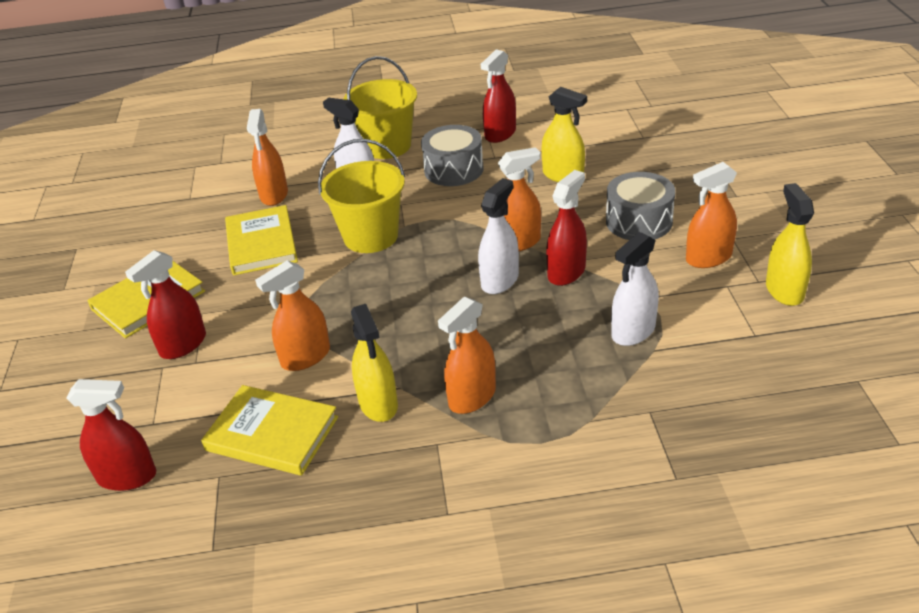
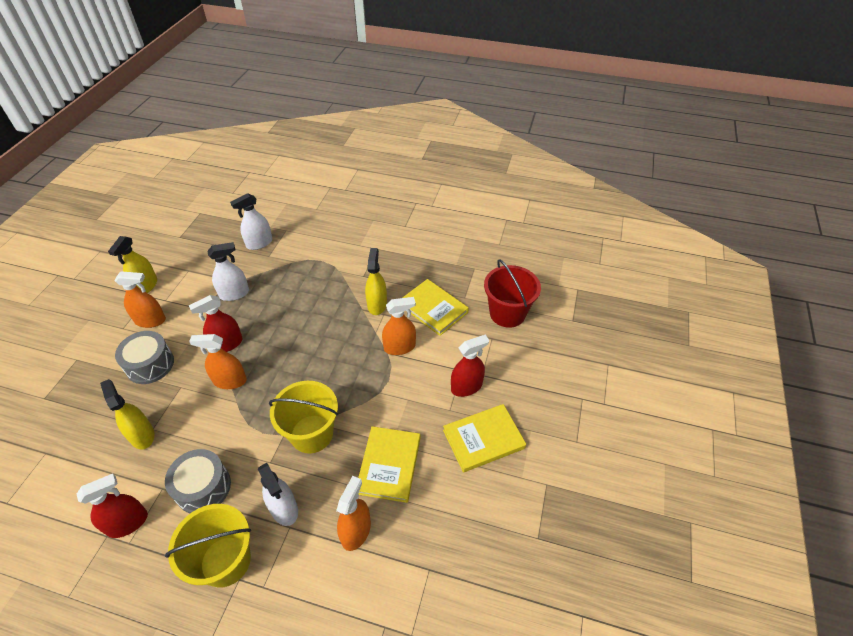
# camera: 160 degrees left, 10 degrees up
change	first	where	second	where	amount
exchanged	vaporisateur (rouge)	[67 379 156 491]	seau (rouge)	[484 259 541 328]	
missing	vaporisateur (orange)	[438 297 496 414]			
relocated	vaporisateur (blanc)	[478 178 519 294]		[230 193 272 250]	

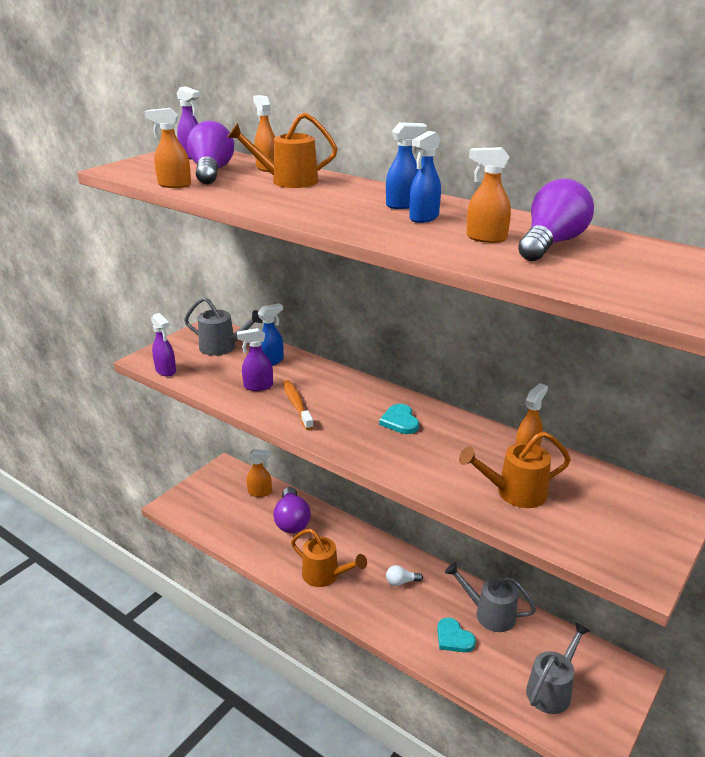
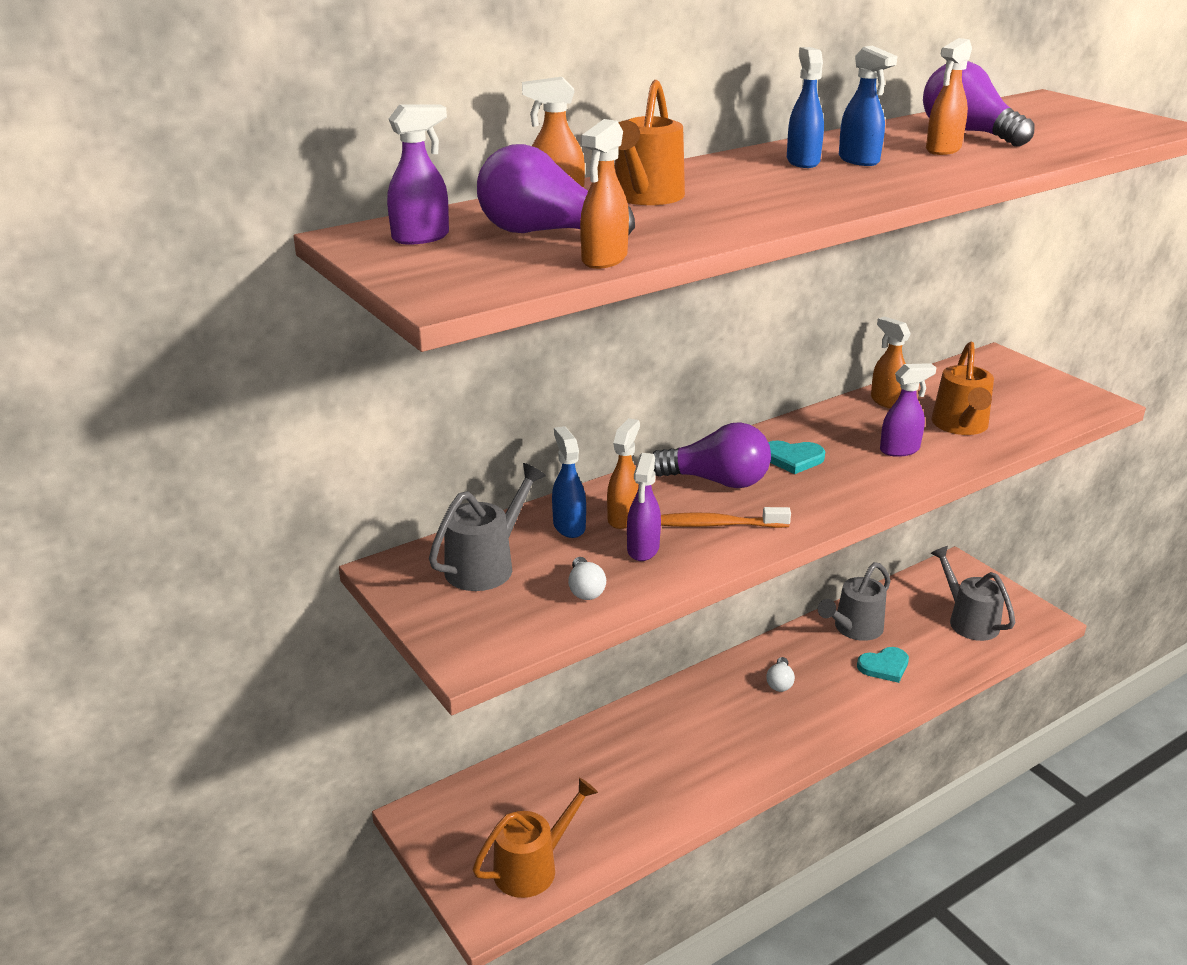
# camera: 70 degrees left, 0 degrees up
change	first	where	second	where	amount
relocated	vaporisateur (violet)	[151 313 176 377]		[880 363 937 457]	
relocated	vaporisateur (orange)	[247 449 272 497]		[607 418 640 529]	
relocated	ampoule (violet)	[273 487 311 533]		[652 422 771 488]	
relocated	arrosoir (orange)	[291 529 367 587]		[473 777 598 898]	
appeared			ampoule (blanc)	[568 557 606 600]	

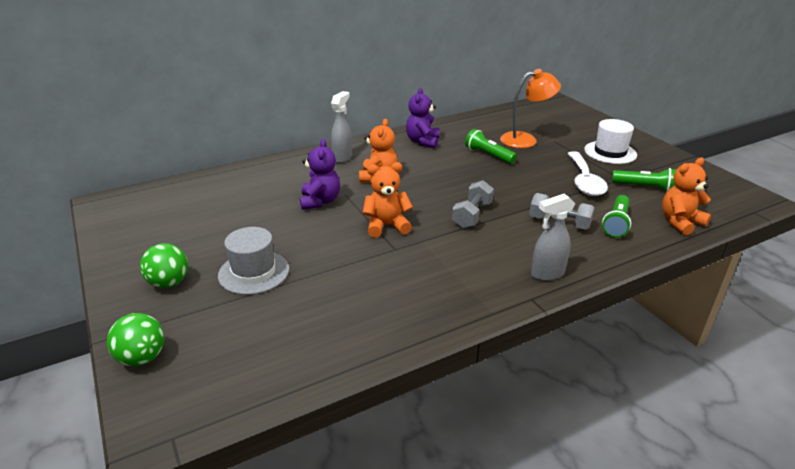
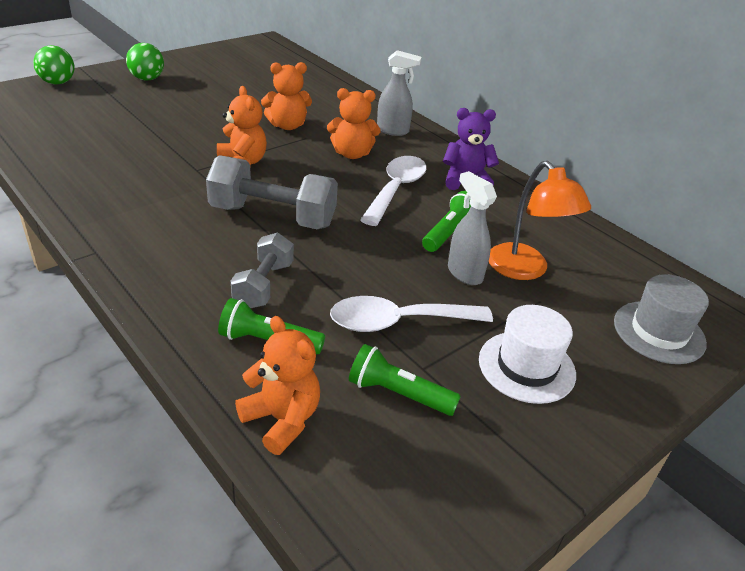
# camera: 75 degrees right, 5 degrees up
change	first	where	second	where	amount
relocated	chapeau (gris)	[218 227 289 295]		[614 274 709 364]	
colour	ours en peluche (violet)	[300 139 340 210]	ours en peluche (orange)	[261 62 312 130]	
size	haltère (gris)	[452 180 494 228]		[206 155 338 229]	x1.63
relocated	vaporisateur (gris)	[531 194 575 281]		[448 171 497 285]	
spun	lampe de poche (vert)	[612 168 676 192]		[349 344 461 416]	105 degrees clockwise
appeared			cuillère (blanc)	[360 156 427 226]	

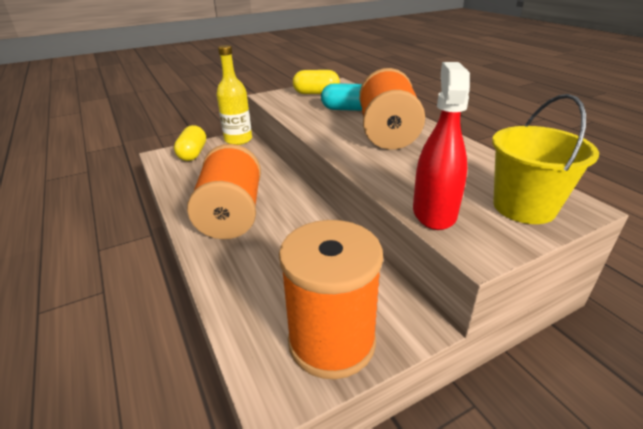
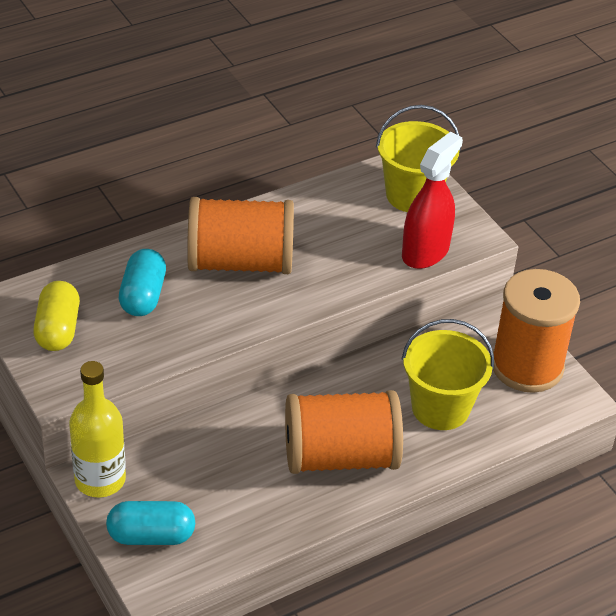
# camera: 95 degrees left, 10 degrees up
change	first	where	second	where	amount
colour	gélule (jaune)	[174 125 206 161]	gélule (turquoise)	[106 501 195 545]	
spun	vaporisateur (rouge)	[413 62 470 230]		[402 132 463 269]	120 degrees clockwise
appeared			seau (jaune)	[402 319 494 430]	

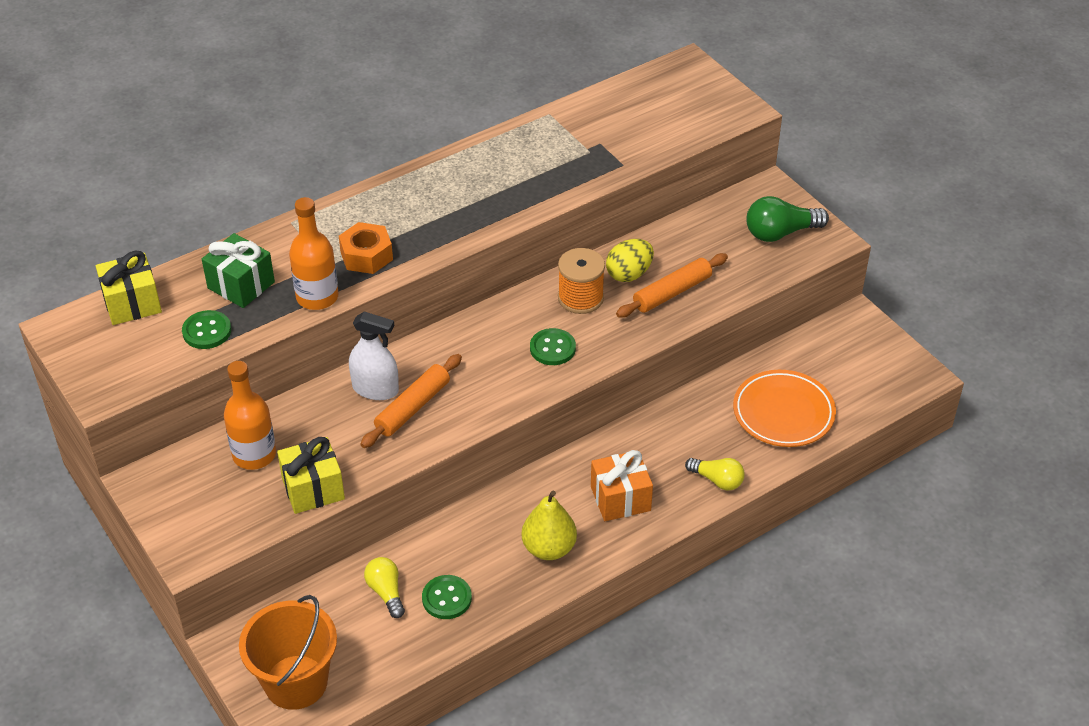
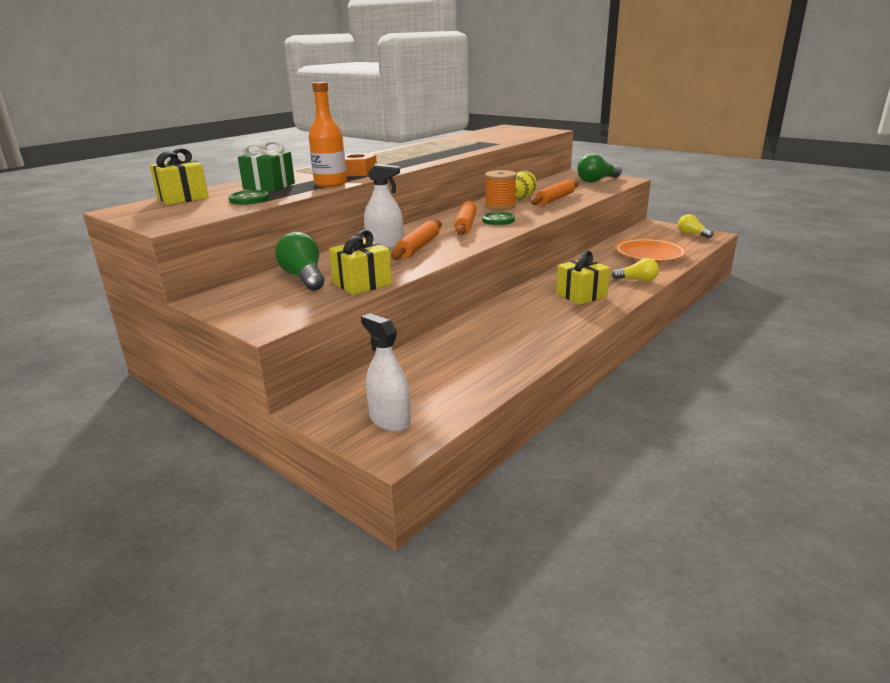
# camera: 15 degrees left, 20 degrees down
change	first	where	second	where	amount
exchanged	bouteille (orange)	[224 361 276 470]	ampoule (vert)	[275 231 324 291]	
exchanged	seau (orange)	[239 595 337 710]	vaporisateur (blanc)	[361 313 411 432]	
relocated	ampoule (jaune)	[364 557 405 618]		[678 214 714 238]	
missing	bouton (vert)	[422 575 472 619]			
missing	poire (jaune)	[522 491 577 560]			
colour	cadeau (orange)	[591 450 653 521]	cadeau (jaune)	[556 251 610 305]	
appeared			rouleau à pâtisserie (orange)	[454 201 477 235]	

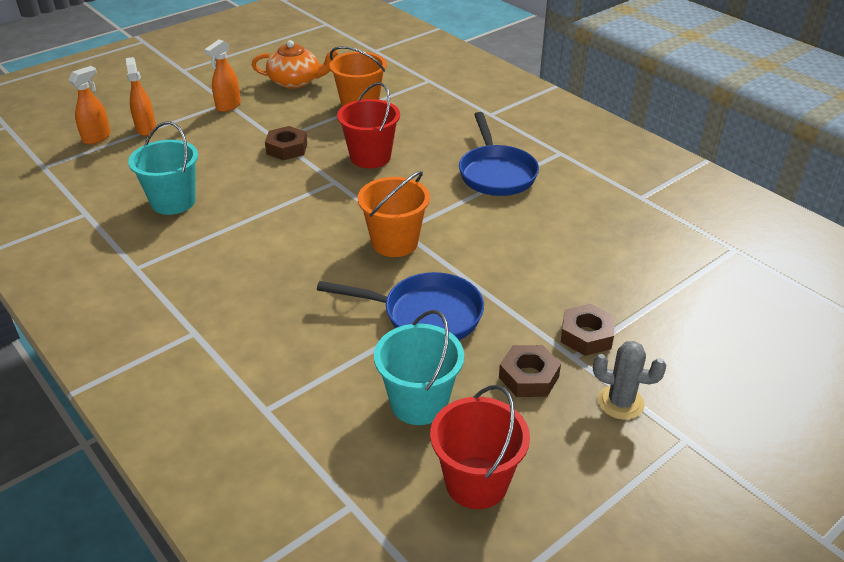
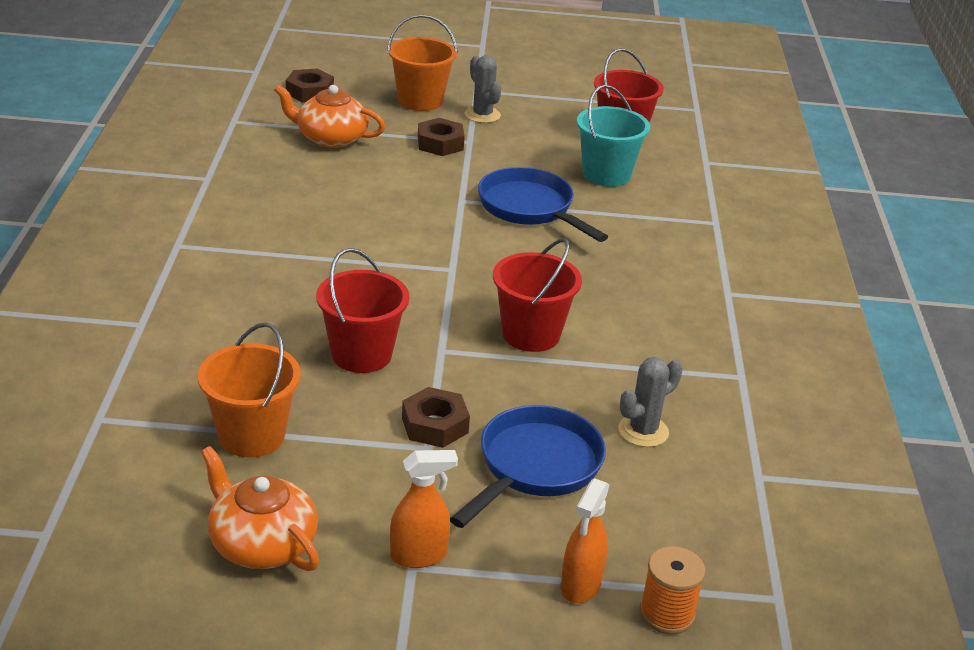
# camera: 140 degrees left, 5 degrees down
change	first	where	second	where	amount
exchanged	vaporisateur (orange)	[68 66 111 145]	bobine (orange)	[640 546 705 634]	
exchanged	seau (turquoise)	[128 121 198 215]	cactus (gris)	[618 357 683 447]	
relocated	seau (orange)	[358 171 430 257]		[387 14 458 111]	
relocated	poêle (bleu)	[459 112 539 196]		[450 405 606 528]	
relocated	écrou (marron)	[499 345 561 397]		[286 68 334 103]	
appeared			théière (orange)	[274 85 385 148]	
appeared			seau (rouge)	[493 238 582 352]	

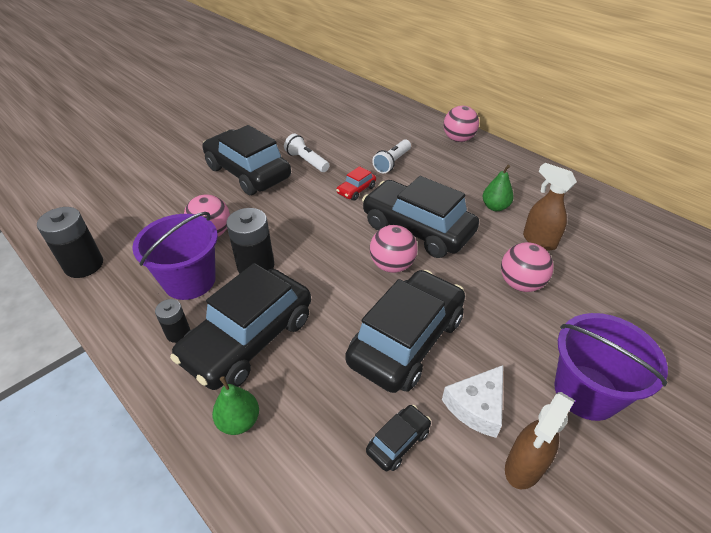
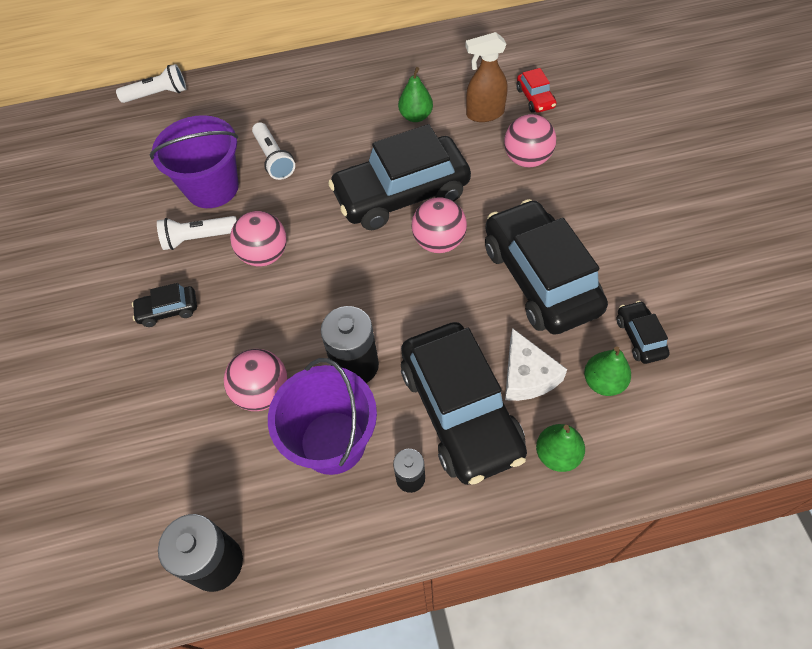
# camera: 55 degrees left, 15 degrees up
change	first	where	second	where	amount
size	voiture (noir)	[202 125 291 195]		[132 283 197 327]	x0.43
relocated	voiture (rouge)	[336 166 376 201]		[516 68 556 113]	
relocated	fromage (blanc)	[442 365 503 438]		[505 328 568 401]	
relocated	balle (rose)	[443 106 479 142]		[230 211 287 266]	
missing	vaporisateur (marron)	[505 392 575 489]			
relocated	seau (violet)	[554 313 668 421]		[150 115 239 208]	
appeared			lampe de poche (blanc)	[116 64 186 103]	
appeared			poire (vert)	[584 346 631 396]	

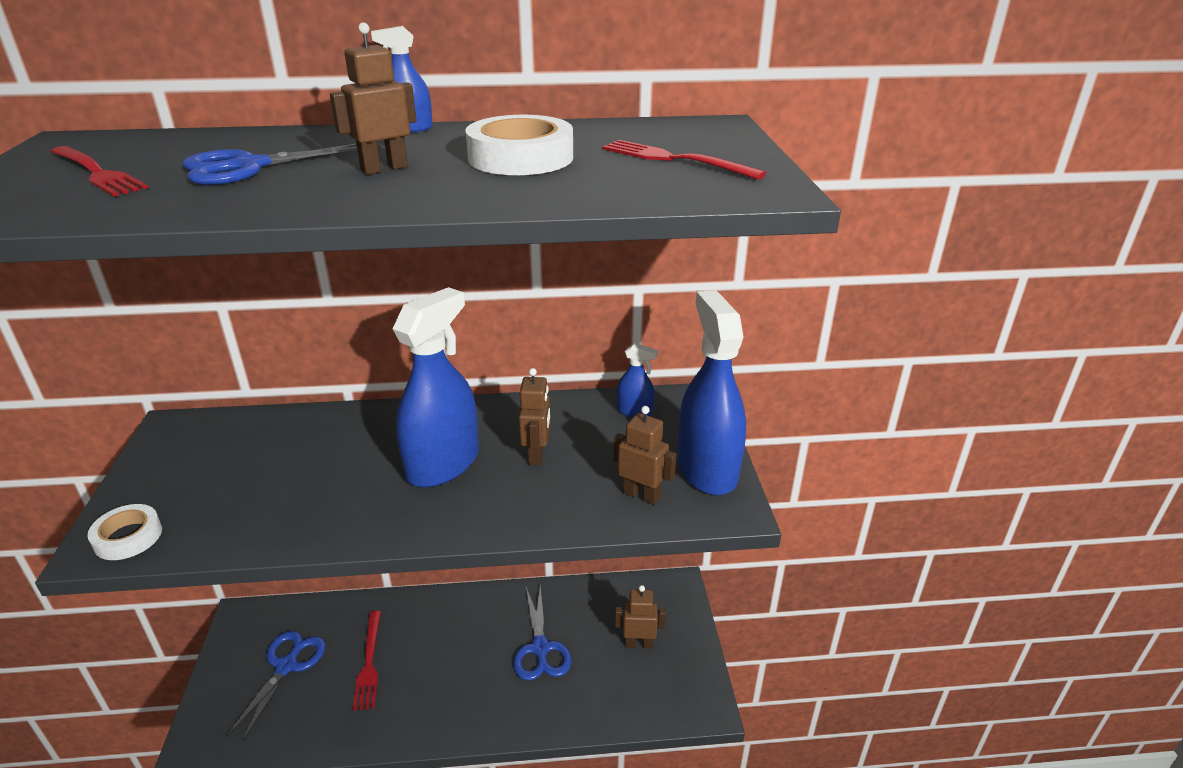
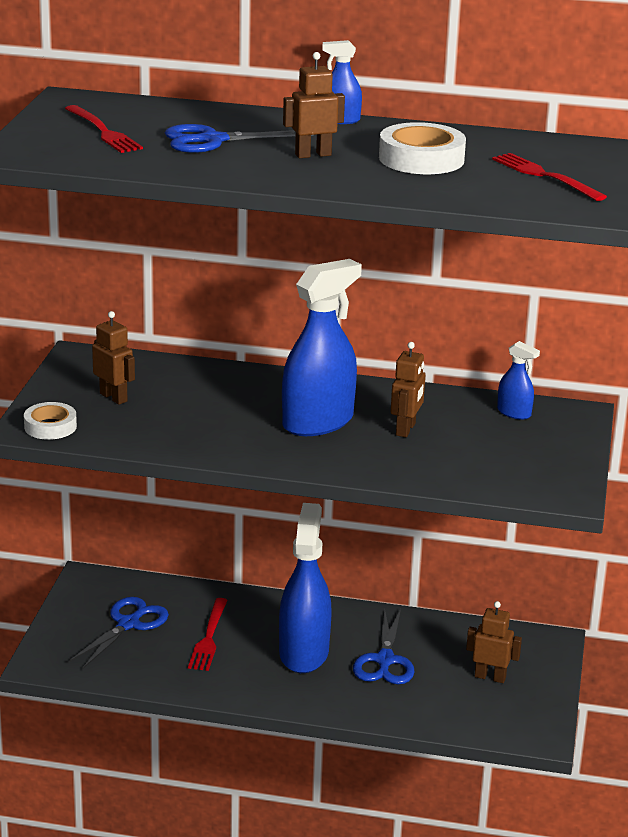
# camera: 15 degrees right, 5 degrees down
change	first	where	second	where	amount
relocated	robot (marron)	[614 406 677 505]		[92 311 135 405]	
relocated	vaporisateur (bleu)	[677 290 746 495]		[279 503 332 673]	

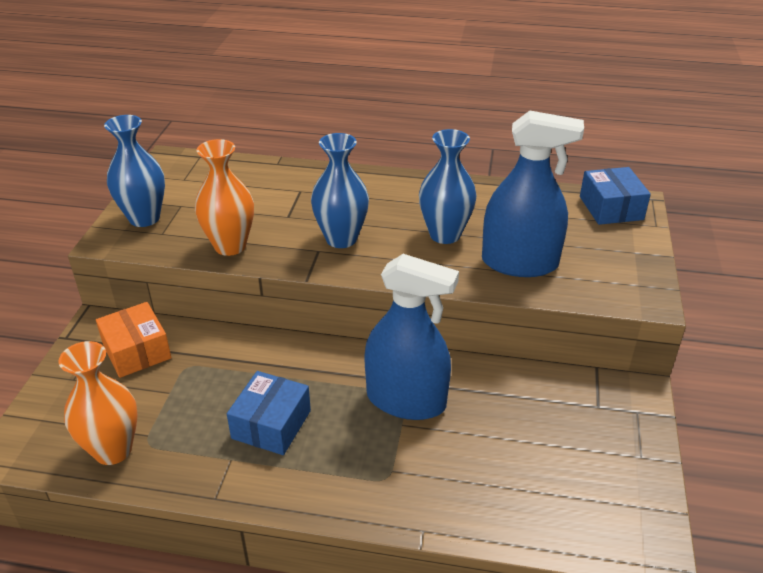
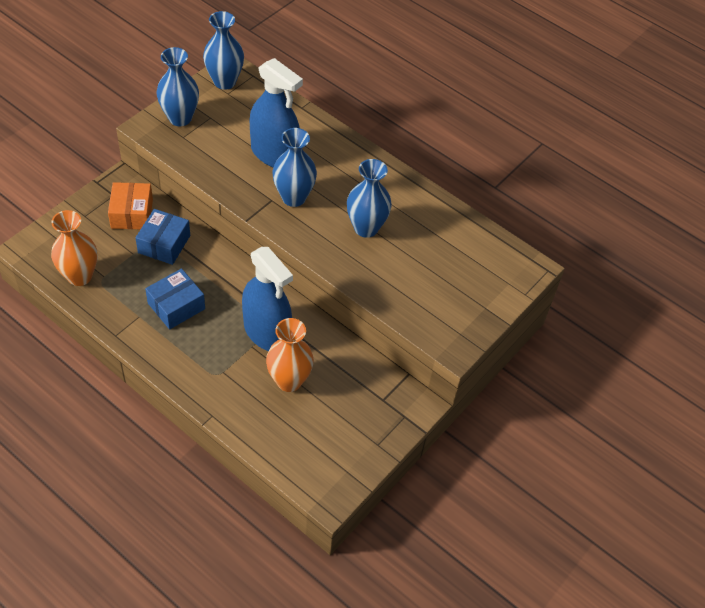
# camera: 25 degrees right, 15 degrees up
change	first	where	second	where	amount
relocated	vase (orange)	[195 139 254 256]		[266 318 314 392]	
relocated	vaporisateur (bleu)	[482 111 584 277]		[250 58 303 168]	
relocated	boîte (bleu)	[580 167 651 225]		[135 209 190 265]	
appeared			vase (bleu)	[203 11 244 90]	

